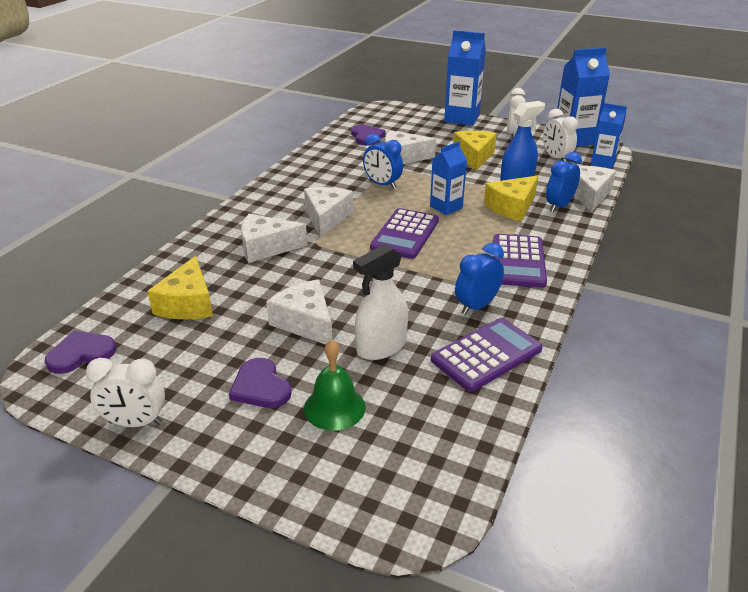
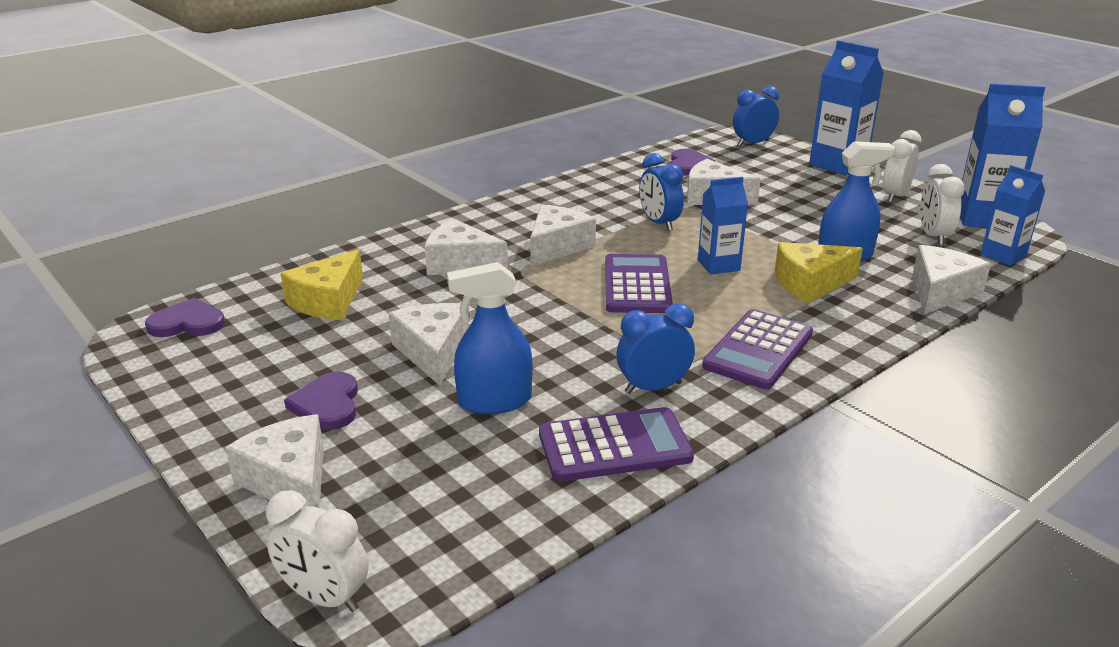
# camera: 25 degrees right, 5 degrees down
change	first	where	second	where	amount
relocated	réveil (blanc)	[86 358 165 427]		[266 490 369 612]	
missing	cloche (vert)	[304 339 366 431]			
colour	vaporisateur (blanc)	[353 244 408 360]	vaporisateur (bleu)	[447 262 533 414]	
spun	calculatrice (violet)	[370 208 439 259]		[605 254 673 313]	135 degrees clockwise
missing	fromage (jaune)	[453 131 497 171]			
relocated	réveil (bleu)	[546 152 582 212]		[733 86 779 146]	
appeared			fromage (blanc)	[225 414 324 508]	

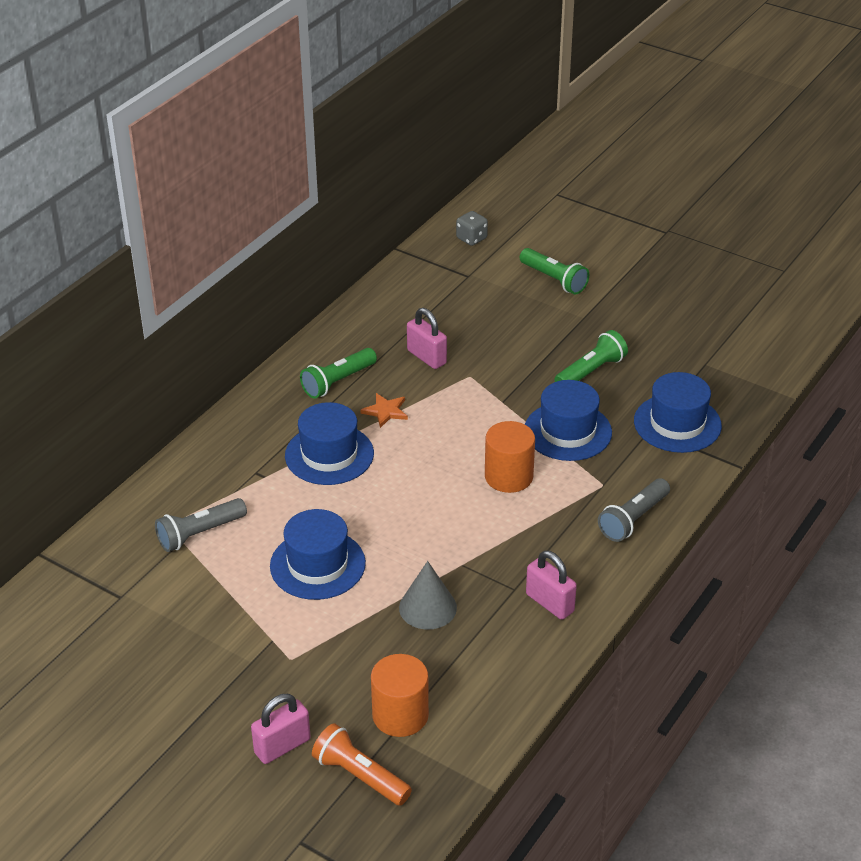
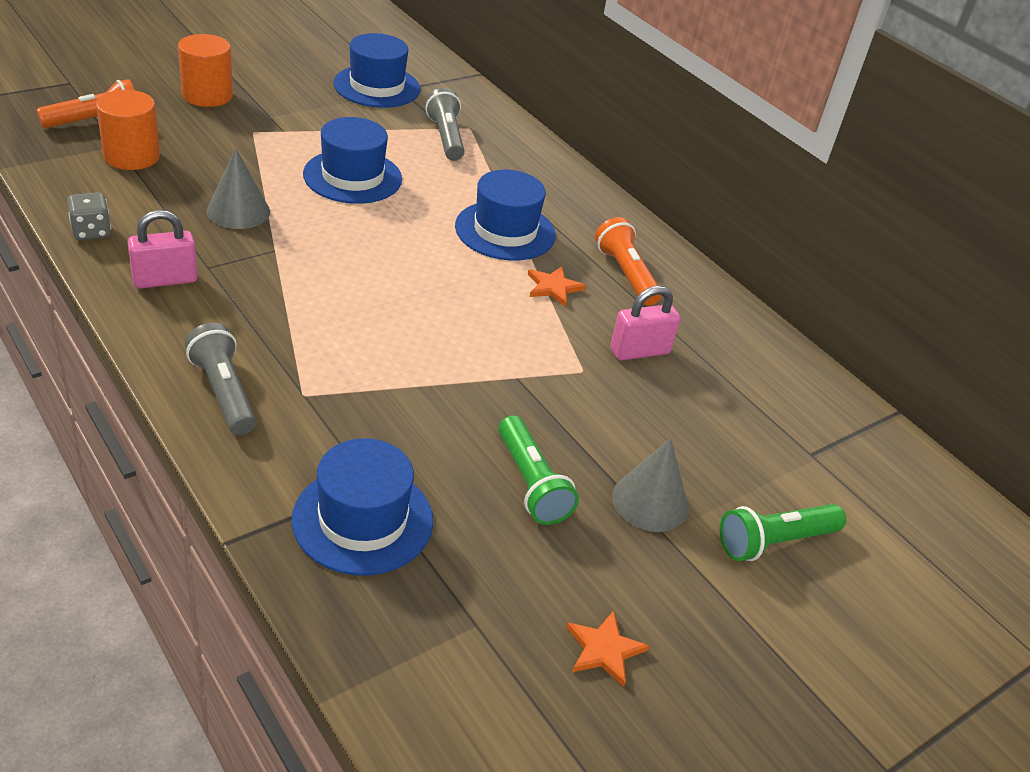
# camera: 105 degrees right, 0 degrees up
change	first	where	second	where	amount
missing	cadenas (rose)	[251 694 310 764]			
colour	lampe de poche (vert)	[300 348 377 399]	lampe de poche (orange)	[595 217 662 306]	
relocated	dé (gris)	[456 211 488 246]		[67 192 111 240]	
relocated	cylindre (orange)	[485 421 535 493]		[178 34 233 107]	
relocated	chapeau (bleu)	[525 380 612 461]		[333 33 420 108]	
appeared			étoile (orange)	[567 611 649 687]	
appeared			cône (gris)	[612 438 689 532]	

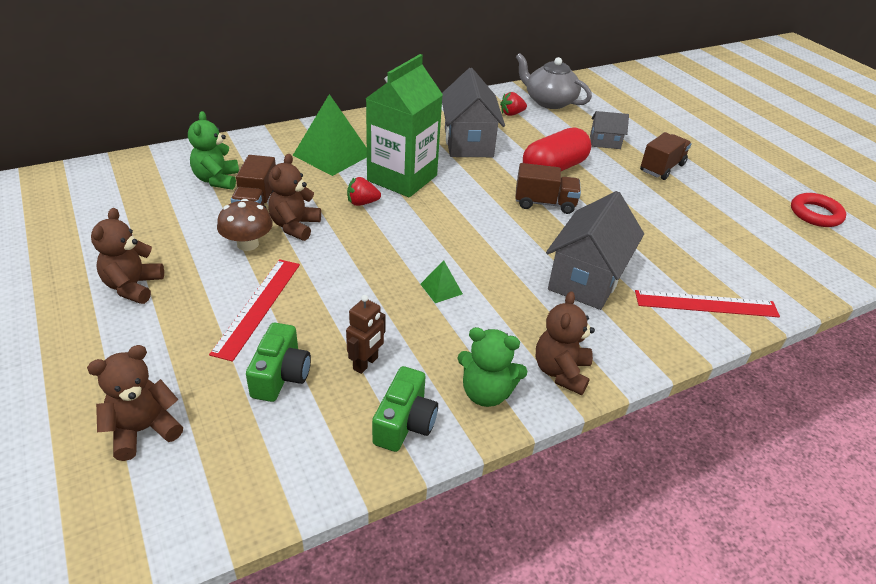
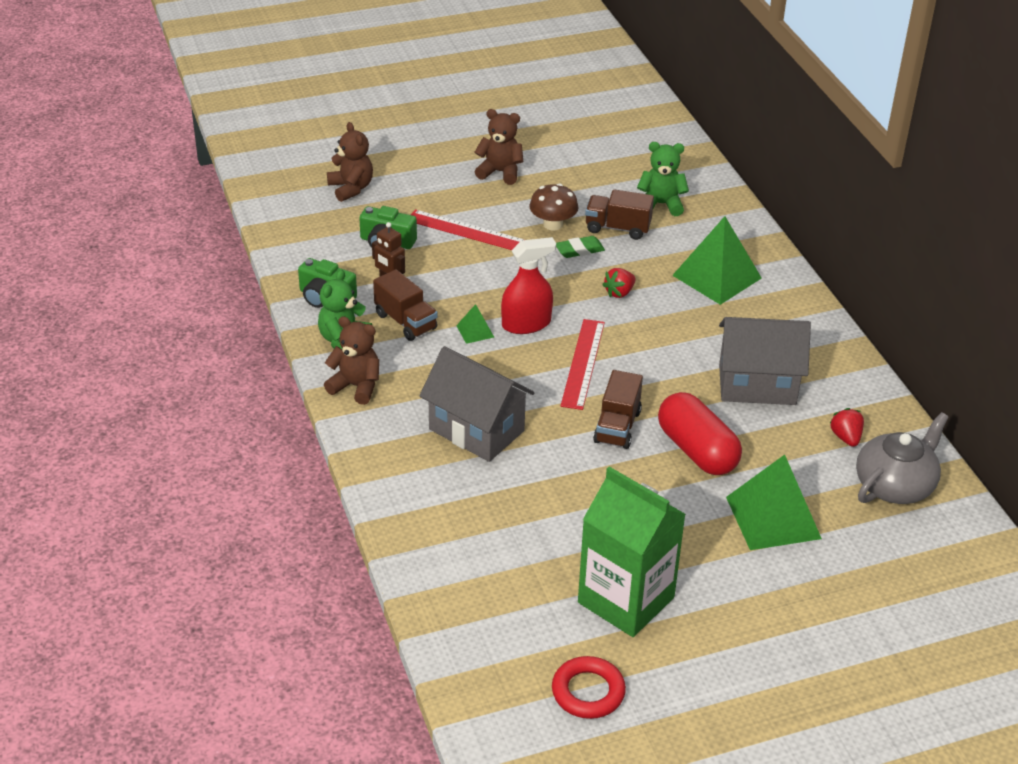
# camera: 100 degrees right, 0 degrees up
change	first	where	second	where	amount
exchanged	ours en peluche (marron)	[268 154 321 241]	gomme (vert)	[556 236 605 258]	
spun	fraise (rouge)	[347 177 381 206]		[602 268 636 298]	135 degrees counterclockwise
relocated	brique de lait (vert)	[365 54 443 197]		[578 466 686 637]	
exchanged	maison (gris)	[590 111 629 149]	pyramide (vert)	[726 455 822 550]	
relocated	règle (rouge)	[635 290 780 317]		[561 319 605 410]	
relocated	camion (marron)	[640 132 692 180]		[373 269 438 341]	
appeared			vaporisateur (rouge)	[501 237 556 334]	

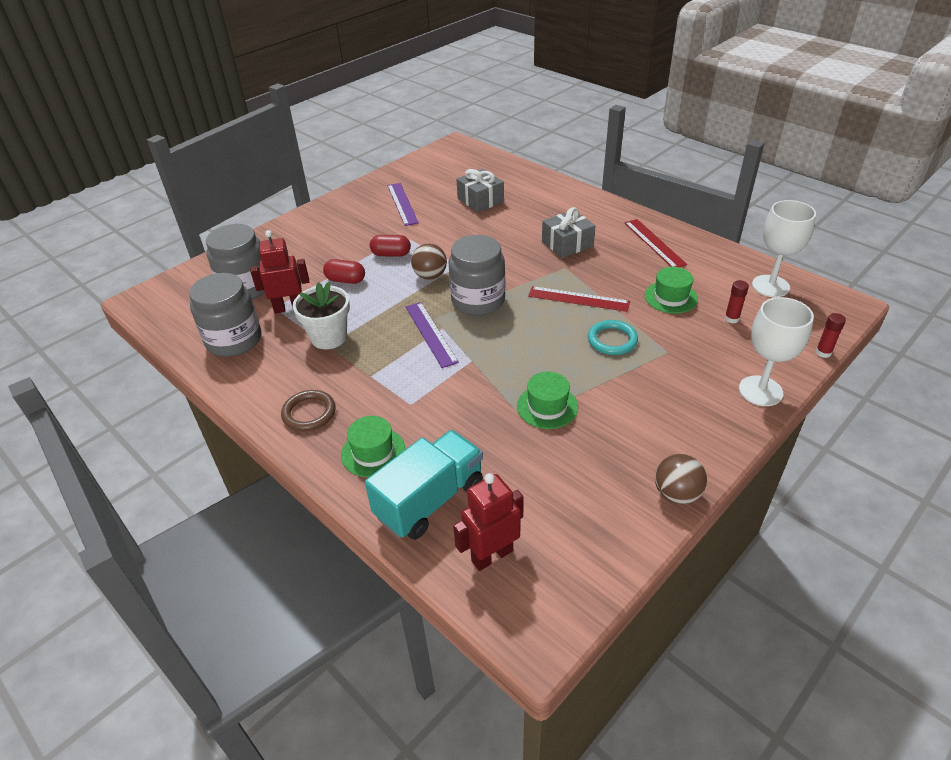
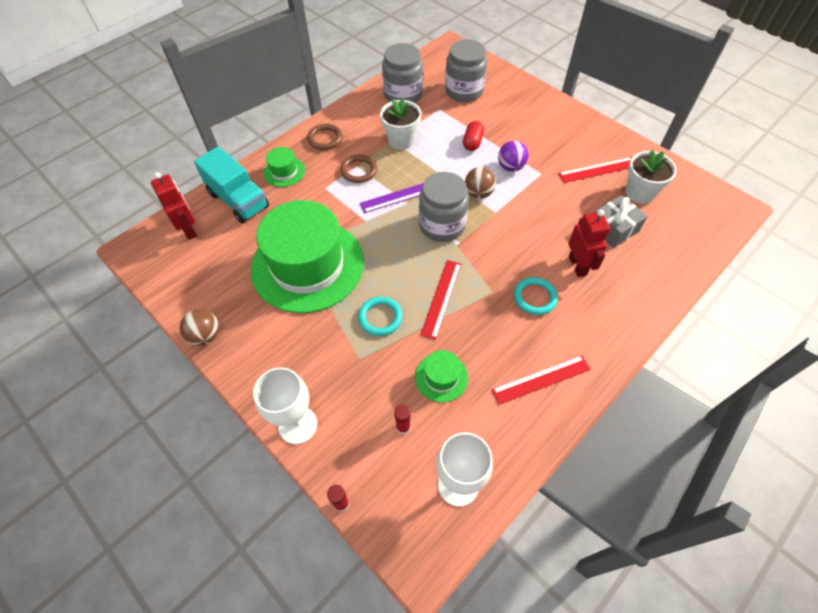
# camera: 90 degrees right, 15 degrees up
change	first	where	second	where	amount
relocated	robot (rouge)	[250 230 309 314]		[568 210 611 277]	
exchanged	gélule (rouge)	[370 235 411 257]	balle (violet)	[498 141 529 172]	
colour	règle (violet)	[387 183 419 226]	règle (rouge)	[558 157 632 183]	
size	chapeau (vert)	[517 372 578 429]		[251 200 364 313]	x2.41
exchanged	cadeau (gris)	[542 207 595 258]	anneau (turquoise)	[514 277 558 315]	
appeared			anneau (marron)	[340 155 377 183]	
appeared			pot de fleurs (blanc)	[625 149 677 204]	

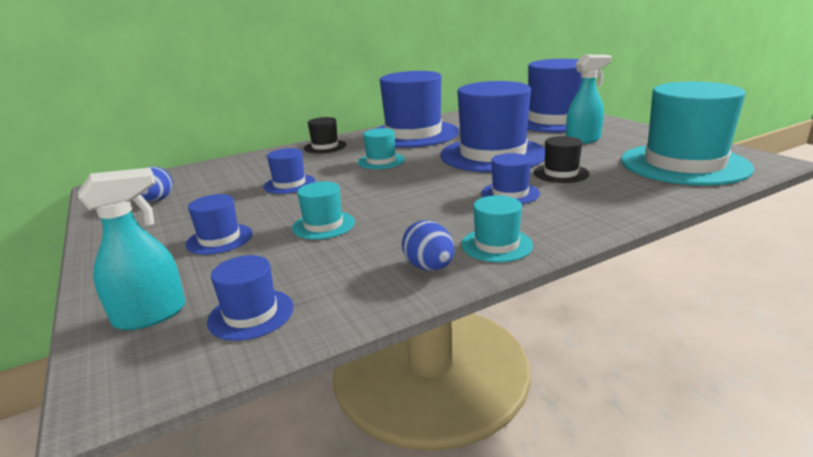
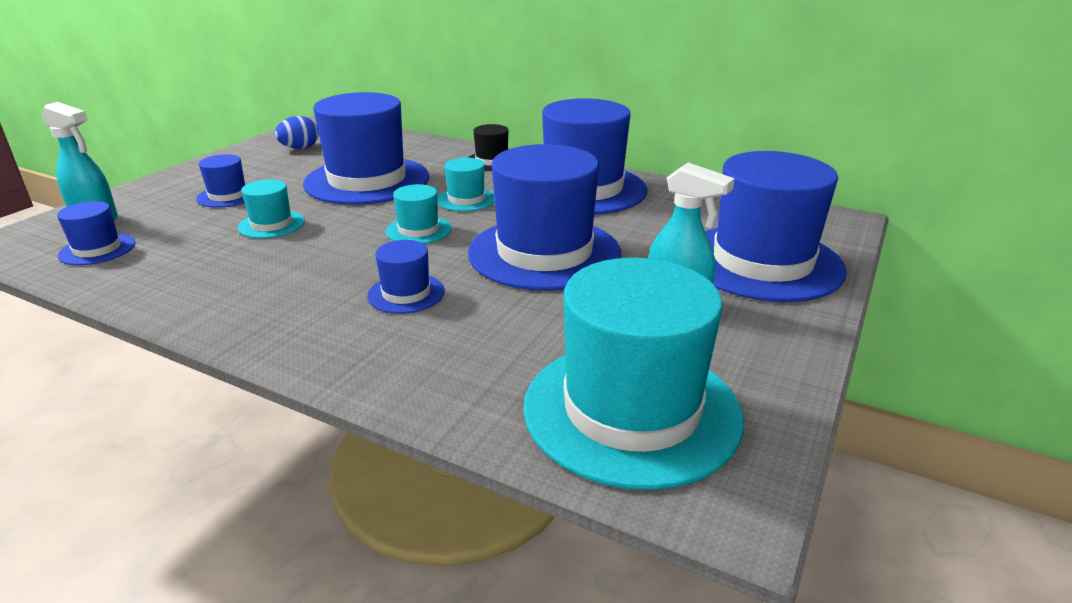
# camera: 55 degrees right, 5 degrees up
change	first	where	second	where	amount
size	chapeau (bleu)	[263 148 315 194]		[303 92 429 205]	x2.21
missing	œuf (bleu)	[402 220 455 271]			
relocated	chapeau (turquoise)	[461 195 533 262]		[386 184 451 244]	
missing	chapeau (noir)	[534 136 589 183]			

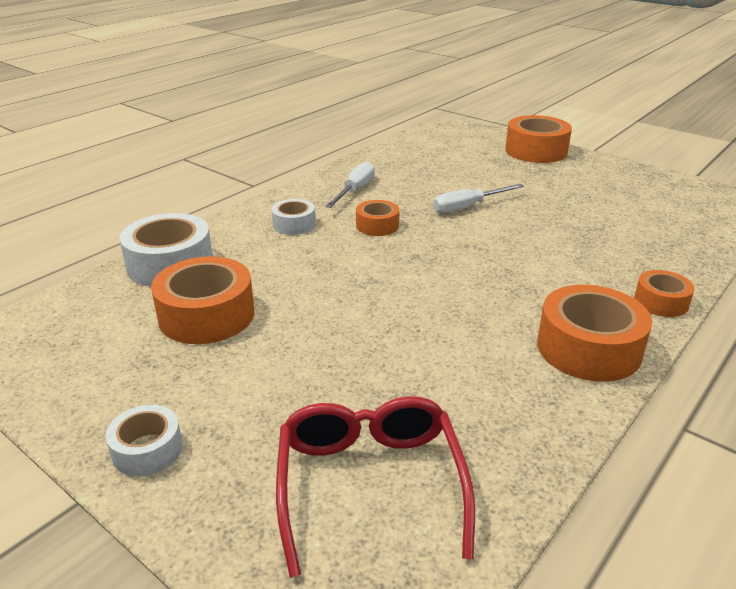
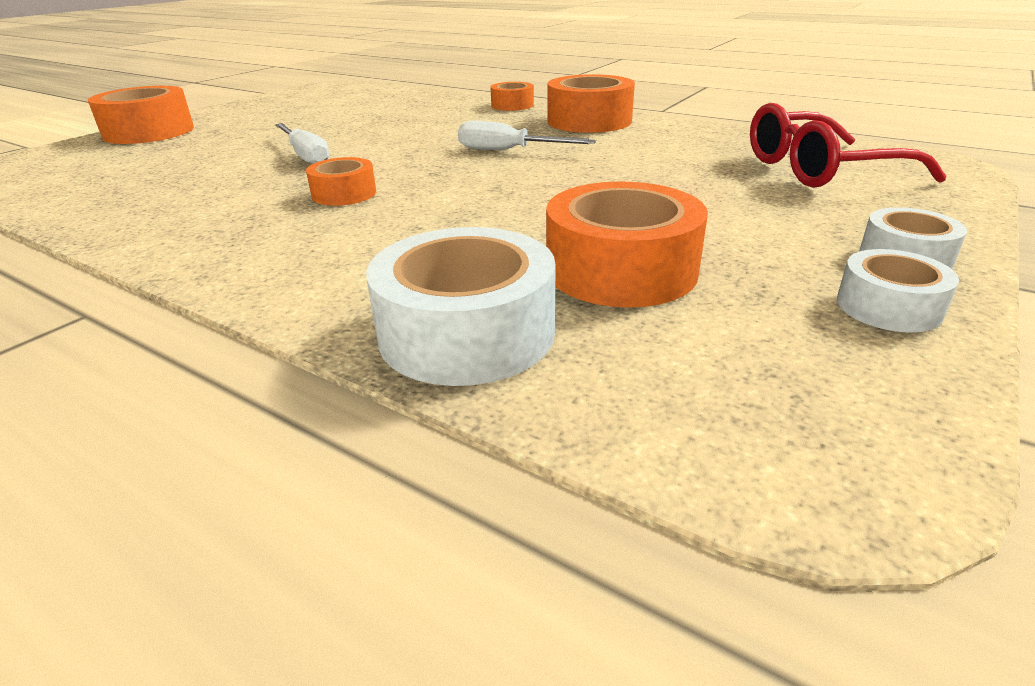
# camera: 95 degrees left, 0 degrees up
change	first	where	second	where	amount
relocated	ruban adhésif (blanc)	[271 199 316 235]		[837 249 959 332]	
relocated	tournevis (blanc)	[325 162 375 208]		[458 121 596 150]	

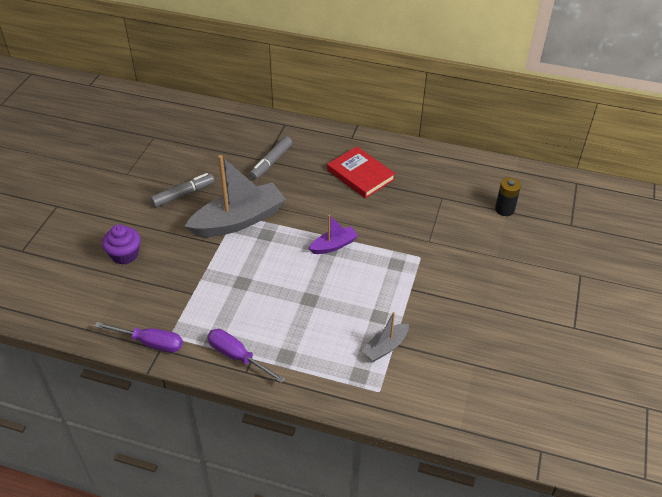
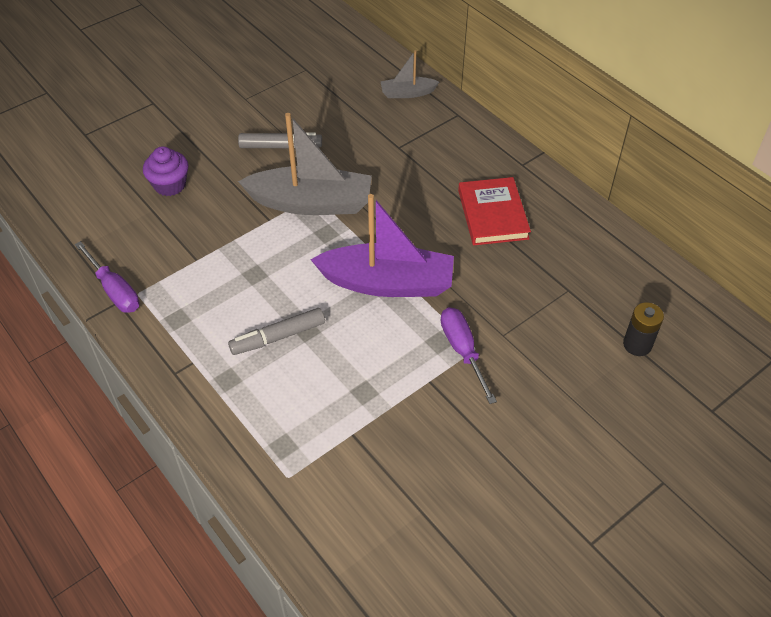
# camera: 35 degrees right, 5 degrees up
change	first	where	second	where	amount
relocated	tournevis (violet)	[207 329 285 383]		[441 307 497 404]	
relocated	feutre (gris)	[249 136 292 180]		[228 308 325 355]	
size	bateau (violet)	[309 215 358 254]		[310 194 454 297]	x2.01
relocated	bateau (gris)	[361 312 409 362]		[380 50 439 98]	

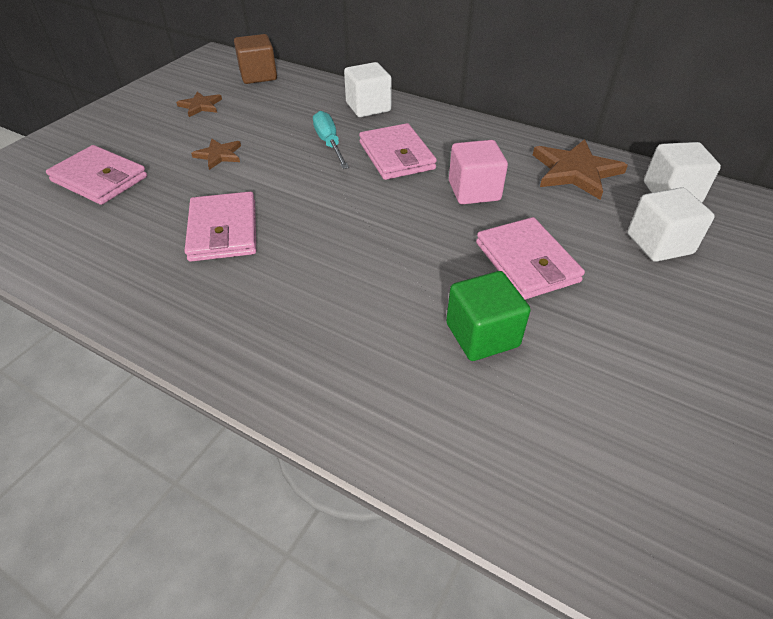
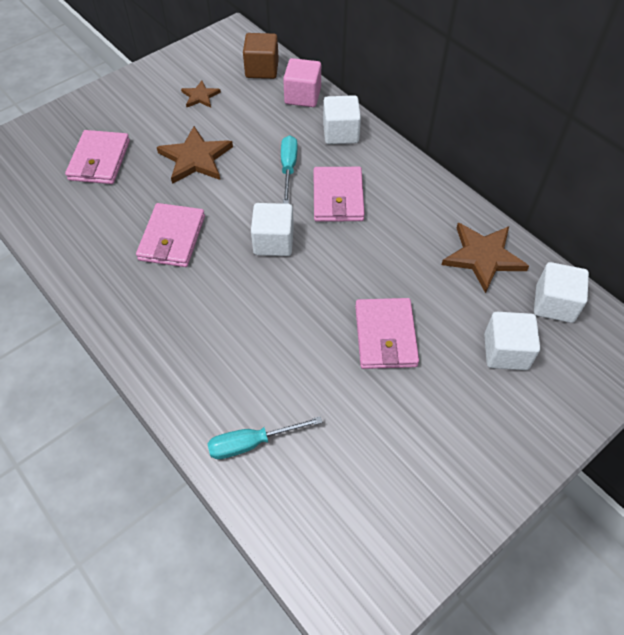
# camera: 20 degrees right, 10 degrees up
change	first	where	second	where	amount
spun	portefeuille (rose)	[46 145 147 205]		[65 130 130 184]	45 degrees clockwise
size	étoile (marron)	[191 139 241 170]		[157 126 233 184]	x1.79
missing	cube (vert)	[446 271 531 361]			
relocated	cube (rose)	[449 140 508 205]		[283 58 321 107]	
appeared			tournevis (turquoise)	[207 416 323 459]	
appeared			cube (blanc)	[251 203 294 256]	

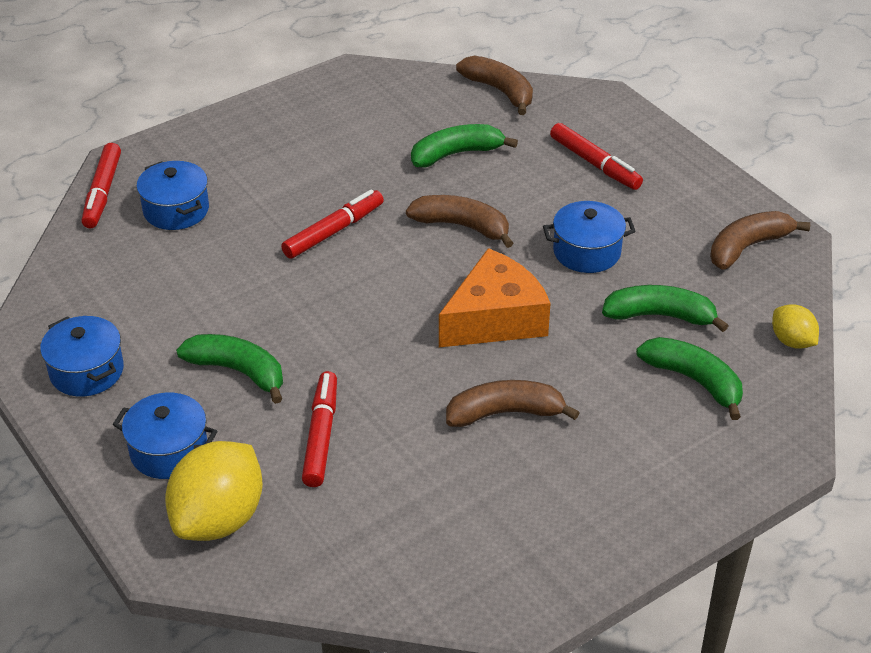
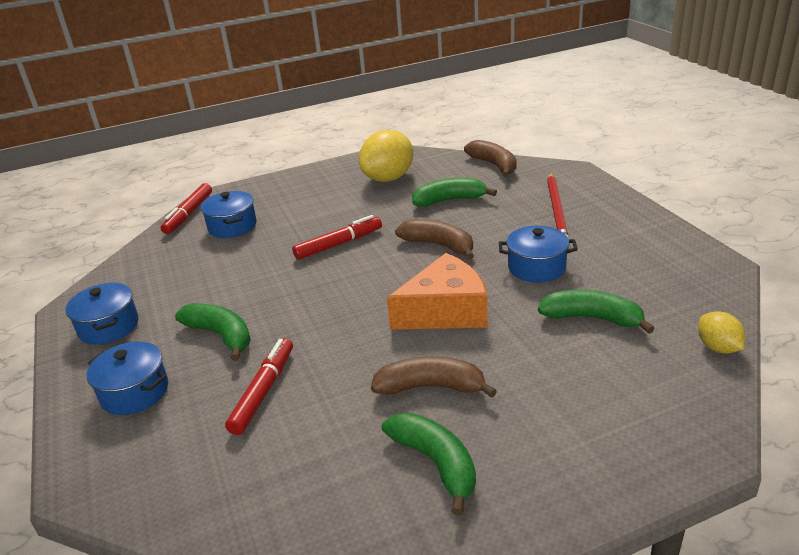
# camera: 15 degrees right, 10 degrees down
change	first	where	second	where	amount
relocated	citron (jaune)	[165 441 263 541]		[359 130 413 182]	
exchanged	feutre (rouge)	[550 123 643 190]	crayon (rouge)	[547 173 569 239]	
relocated	banane (vert)	[636 337 743 420]		[382 413 476 515]	
missing	banane (marron)	[710 211 810 270]			

